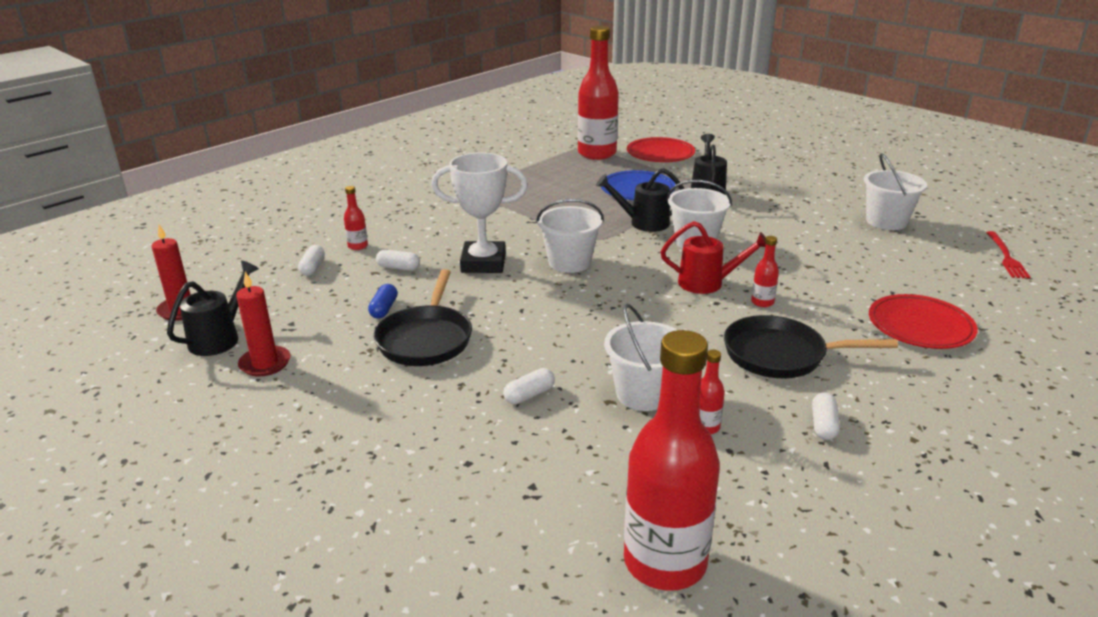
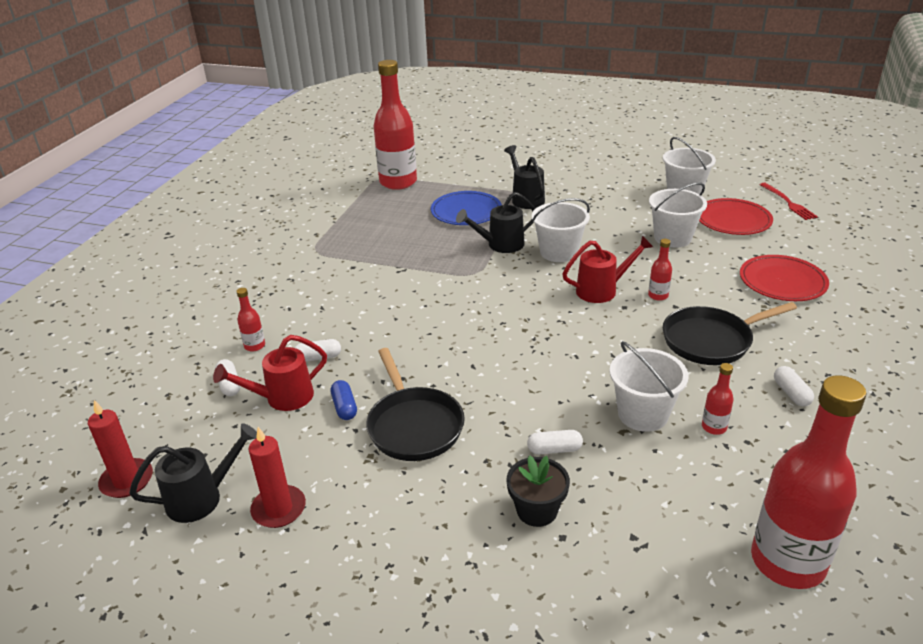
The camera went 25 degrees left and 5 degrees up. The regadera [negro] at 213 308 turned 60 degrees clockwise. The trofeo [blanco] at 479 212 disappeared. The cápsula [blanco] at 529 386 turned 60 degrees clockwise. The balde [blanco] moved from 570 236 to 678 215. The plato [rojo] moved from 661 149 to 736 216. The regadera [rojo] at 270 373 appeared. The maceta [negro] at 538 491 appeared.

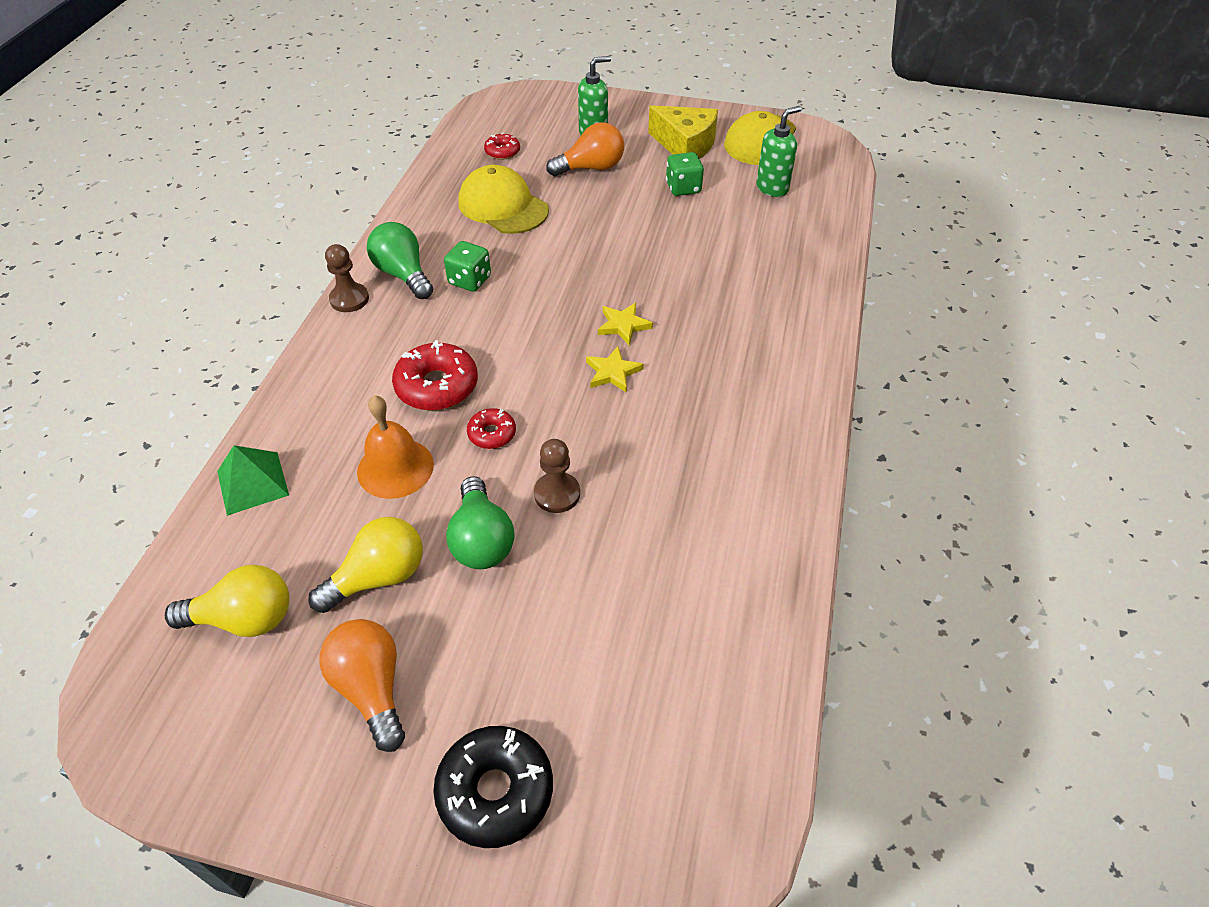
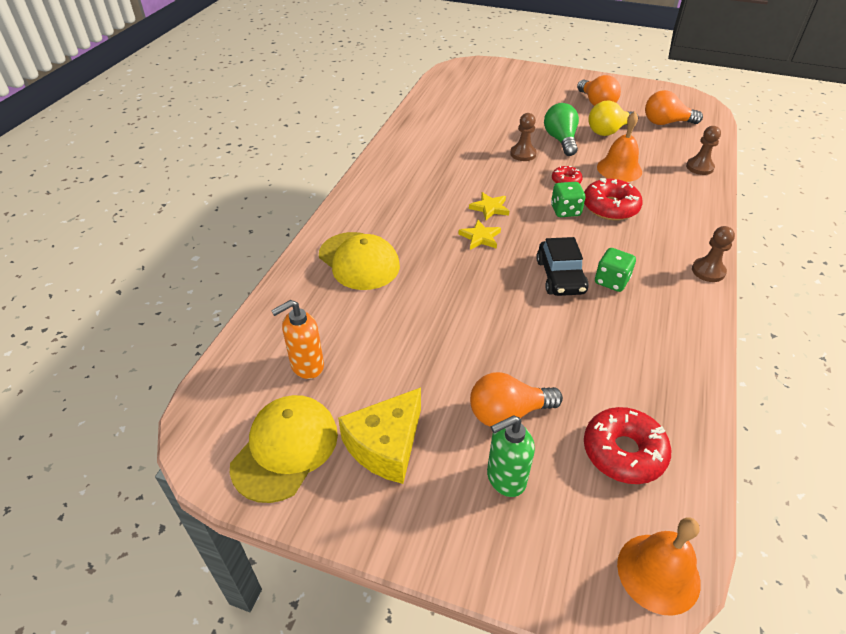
The camera went 175 degrees left and 5 degrees down. The bombilla [amarillo] at 227 601 became the bombilla [naranja] at 674 107. The pirámide [verde] at 253 480 was replaced by the peón [marrón] at 703 150. The bombilla [verde] at 400 260 disappeared. The rosquilla [negro] at 493 787 disappeared. The gorra [amarillo] moved from 503 199 to 359 261. The rosquilla [rojo] at 502 146 changed to 1.80 times the size. The queso [amarillo] at 683 132 turned 90 degrees counterclockwise. The dado [verde] moved from 685 174 to 568 199. The dispensador de jabón [verde] at 779 151 became the dispensador de jabón [naranja] at 297 339. The coche [negro] at 562 266 appeared. The campana [naranja] at 659 566 appeared.

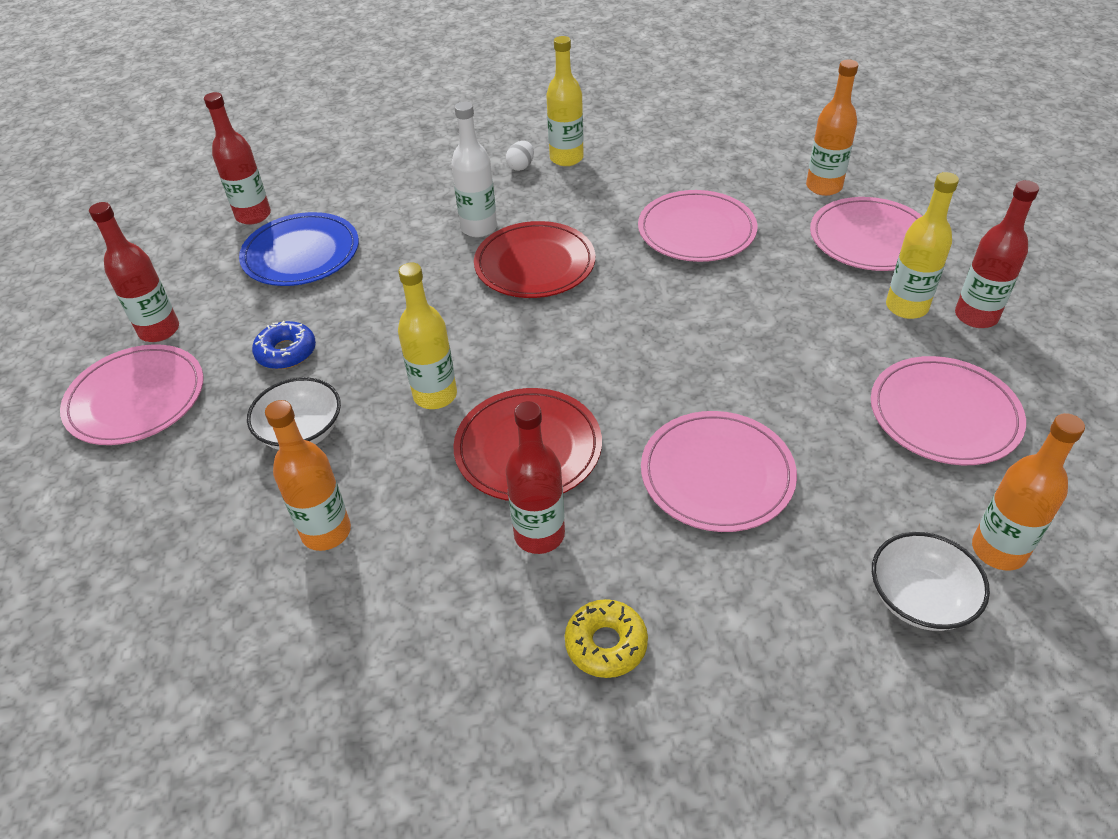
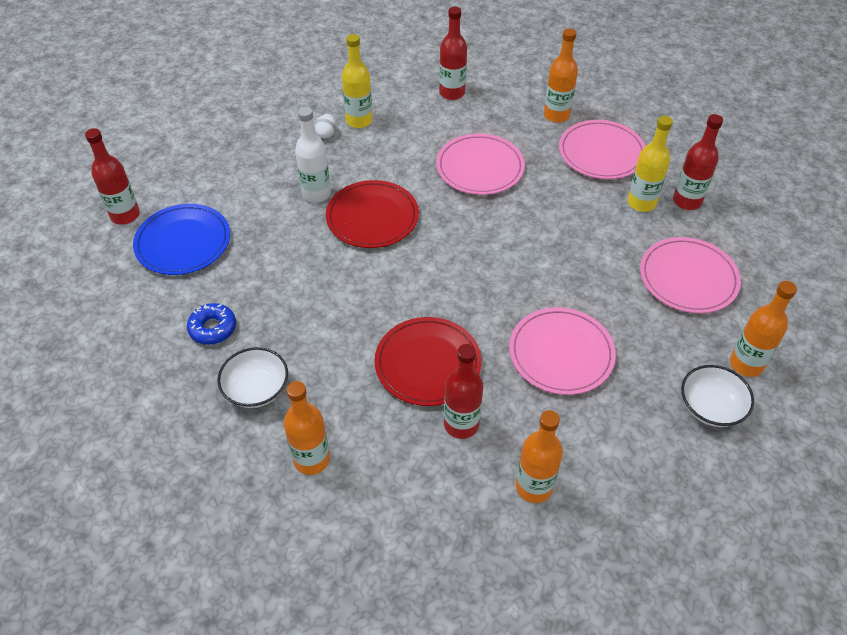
The camera went 20 degrees left and 5 degrees up. The plato [rosa] at 132 394 disappeared. The botella [rojo] moved from 134 272 to 453 53. The botella [amarillo] at 427 335 disappeared. The rosquilla [amarillo] at 606 638 was replaced by the botella [naranja] at 539 456.

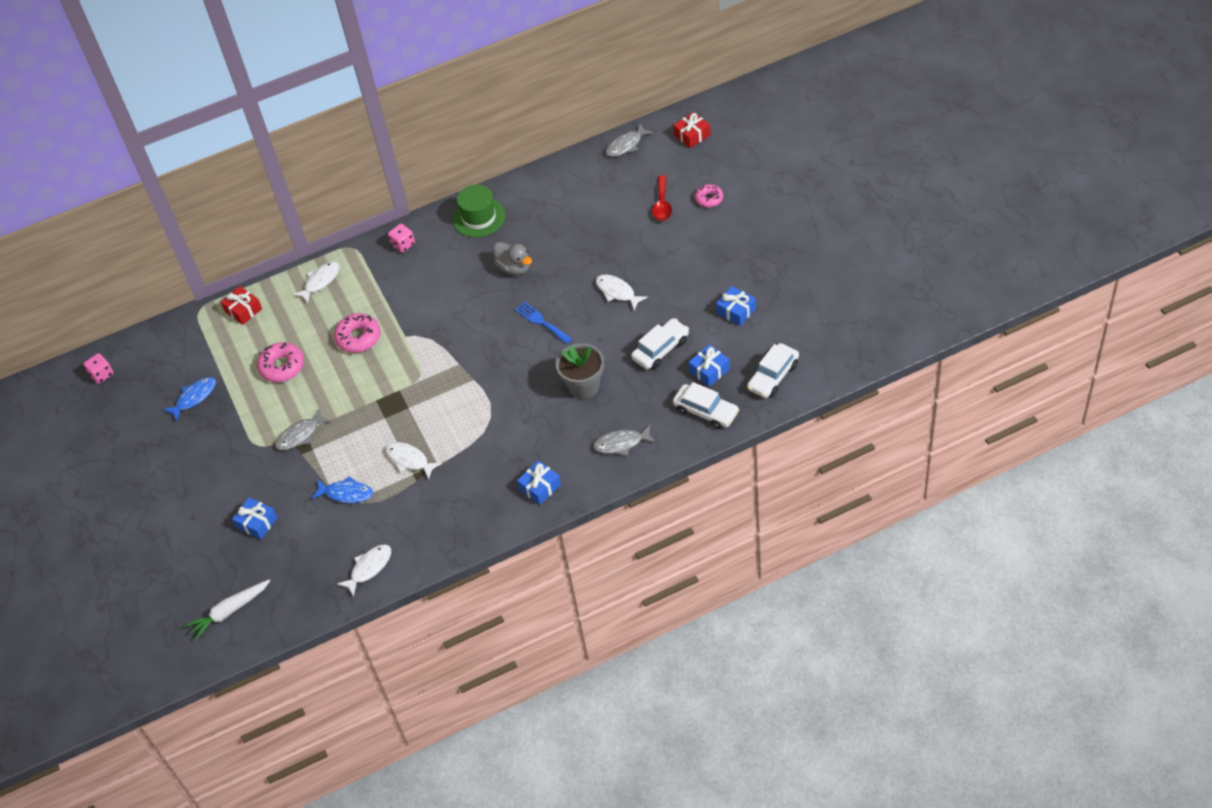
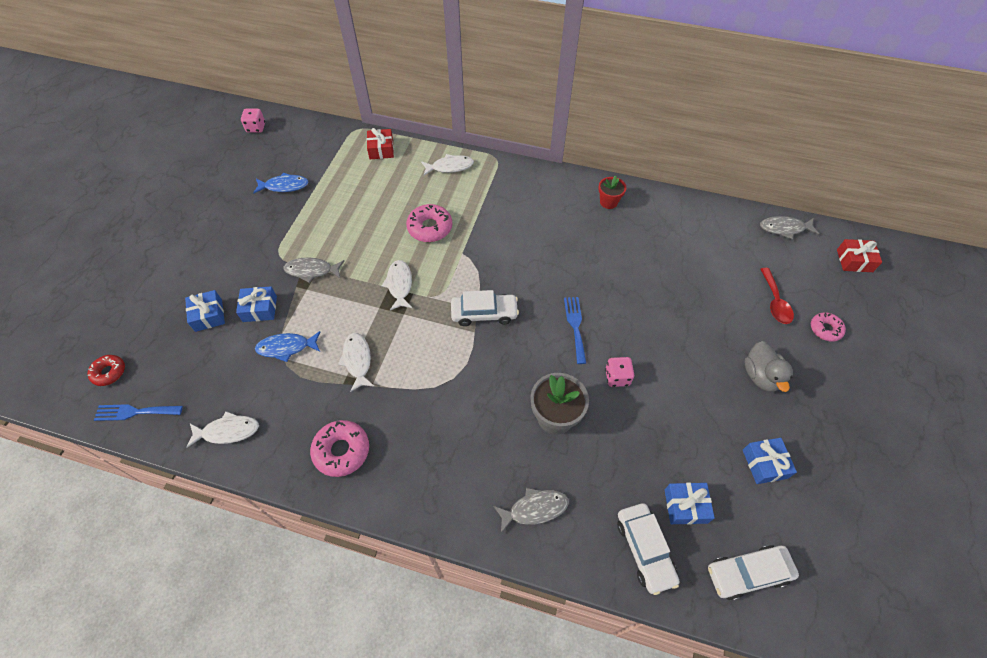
The camera went 35 degrees right and 5 degrees up. The zanahoria [blanco] at 228 609 was replaced by the rosquilla [rojo] at 106 370. The rosquilla [rosa] moved from 280 362 to 339 448. The pez [azul] at 342 489 turned 120 degrees clockwise. The dado [rosa] moved from 401 238 to 620 372. The sombrero [verde] at 479 211 was replaced by the maceta [rojo] at 612 192. The pato [gris] moved from 512 258 to 768 366. The regalo [azul] moved from 539 482 to 256 304. The pez [gris] at 624 440 turned 135 degrees clockwise. The pez [blanco] moved from 622 292 to 397 285. The coche [blanco] moved from 660 343 to 485 308. The cuchara [rojo] at 662 198 turned 45 degrees counterclockwise. The tenedor [azul] at 138 412 appeared.

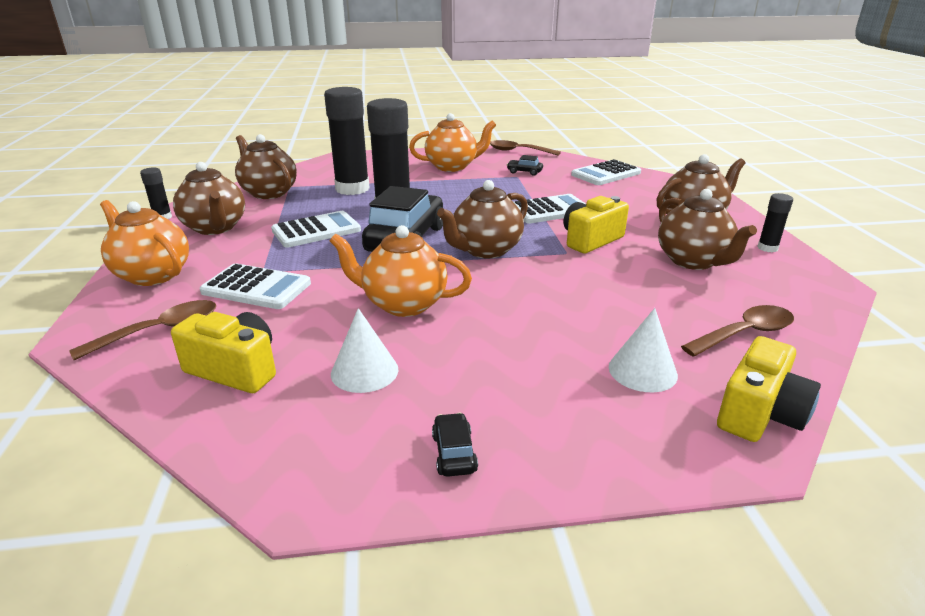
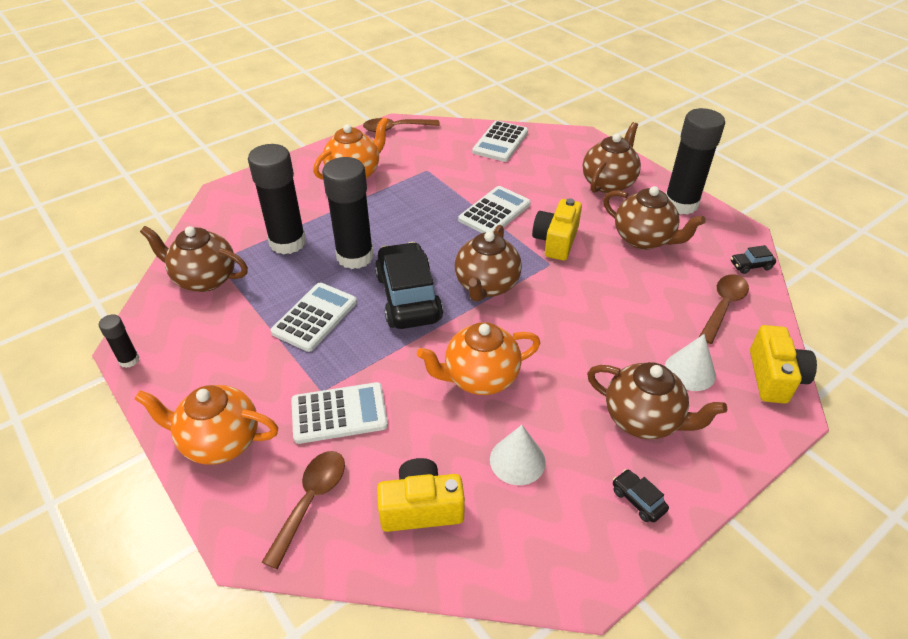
The camera went 30 degrees left and 15 degrees up. The tetera [marrón] moved from 209 198 to 657 400. The coche [negro] moved from 525 165 to 753 259. The barra de pegamento [negro] at 775 222 changed to 2.17 times the size.

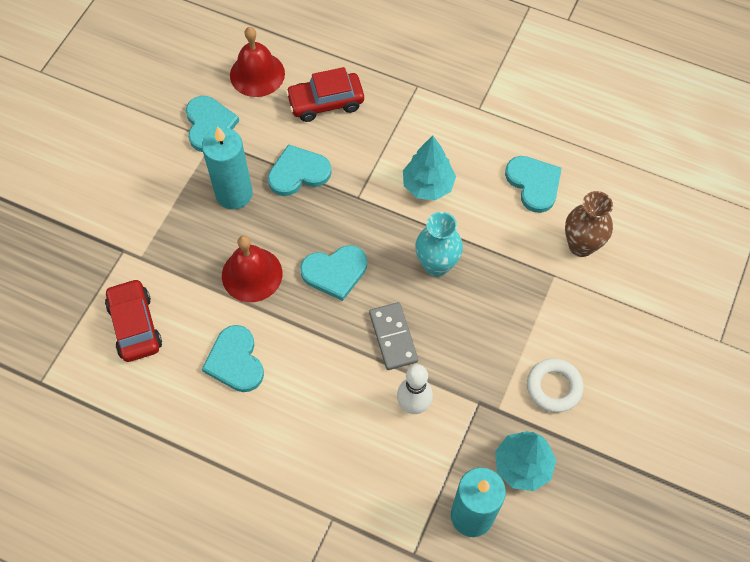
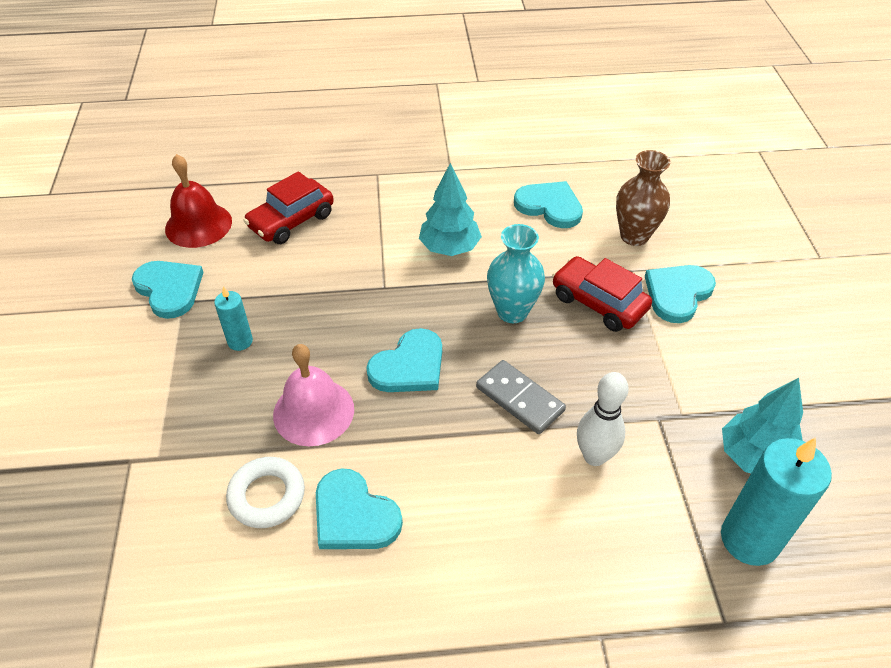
The camera went 30 degrees left and 15 degrees down. The coche [rojo] moved from 133 320 to 602 294. The vela [turquesa] at 227 167 changed to 0.52 times the size. The campana [rojo] at 252 269 became the campana [rosa] at 313 395. The corazón [turquesa] moved from 300 170 to 680 294. The anillo [blanco] moved from 555 385 to 265 492.

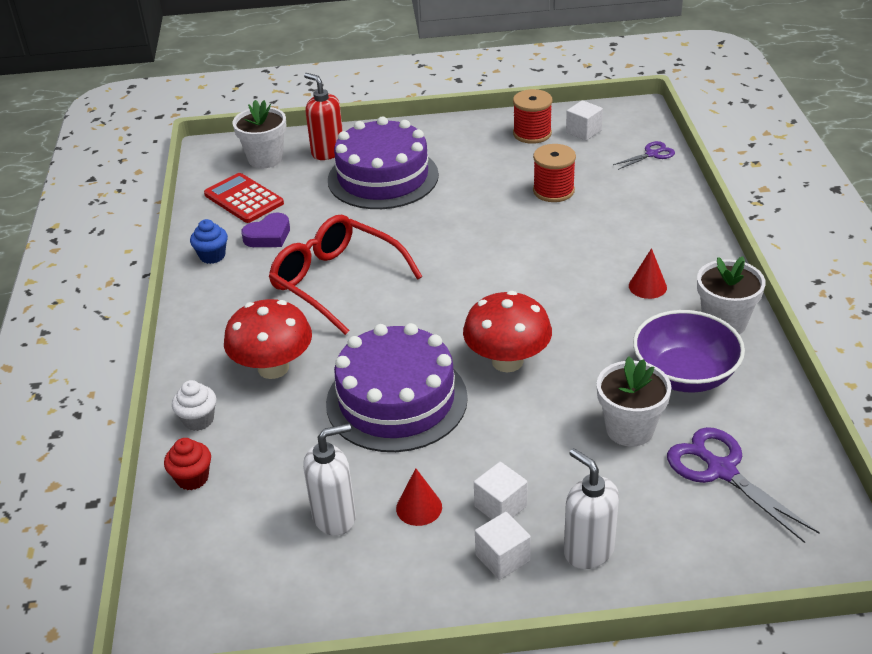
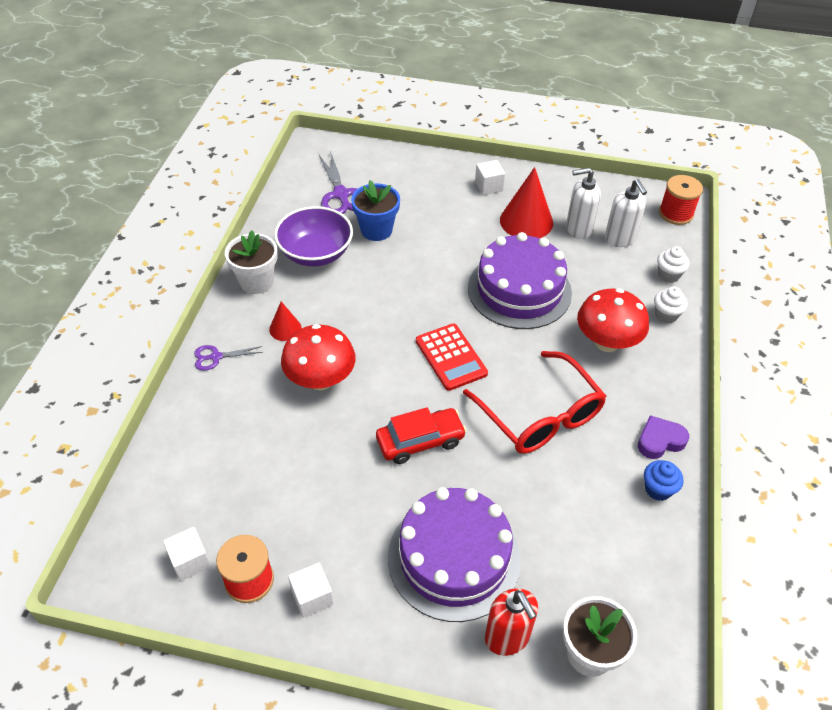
The camera went 165 degrees left and 10 degrees up. The magdalena [rojo] at 187 464 became the magdalena [blanco] at 673 265. The calculadora [rojo] moved from 244 198 to 452 357. The corazón [morado] moved from 265 230 to 663 437. The cono [rojo] at 419 497 changed to 1.88 times the size. The seta [rojo] moved from 507 331 to 318 357. The cubo [blanco] moved from 501 490 to 311 590. The carrete [rojo] moved from 554 173 to 681 200. The dispensador de jabón [blanco] moved from 591 508 to 626 213. The maceta [blanco] at 634 401 became the maceta [azul] at 375 210. The tijeras [morado] moved from 644 155 to 228 358. The coche [rojo] at 421 435 appeared.

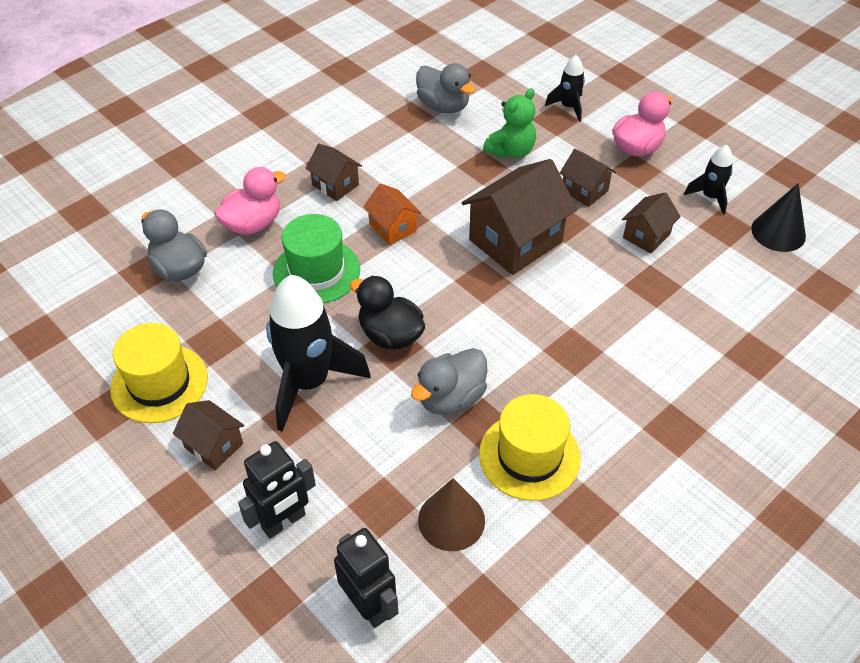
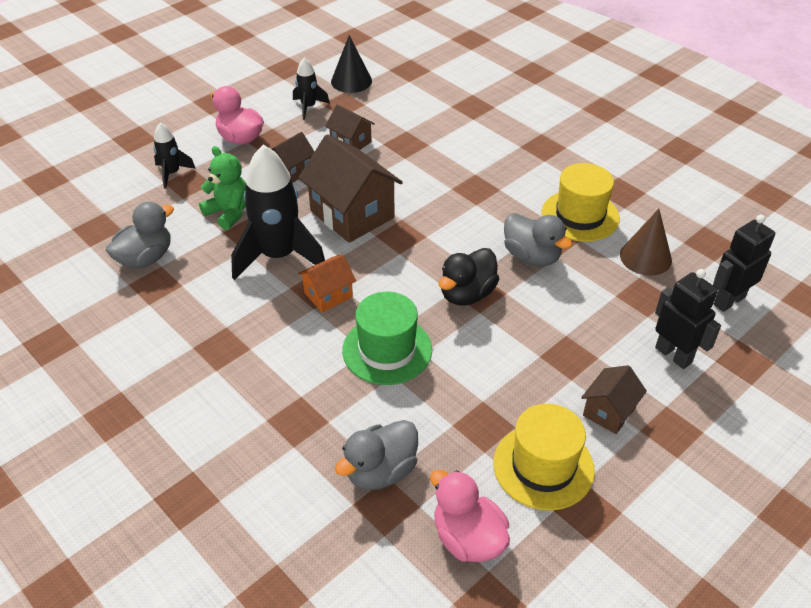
The camera went 90 degrees left and 5 degrees down. The pato [rosa] moved from 250 201 to 470 515. The cohete [negro] moved from 318 353 to 278 212. The casa [marrón] at 333 172 disappeared.

